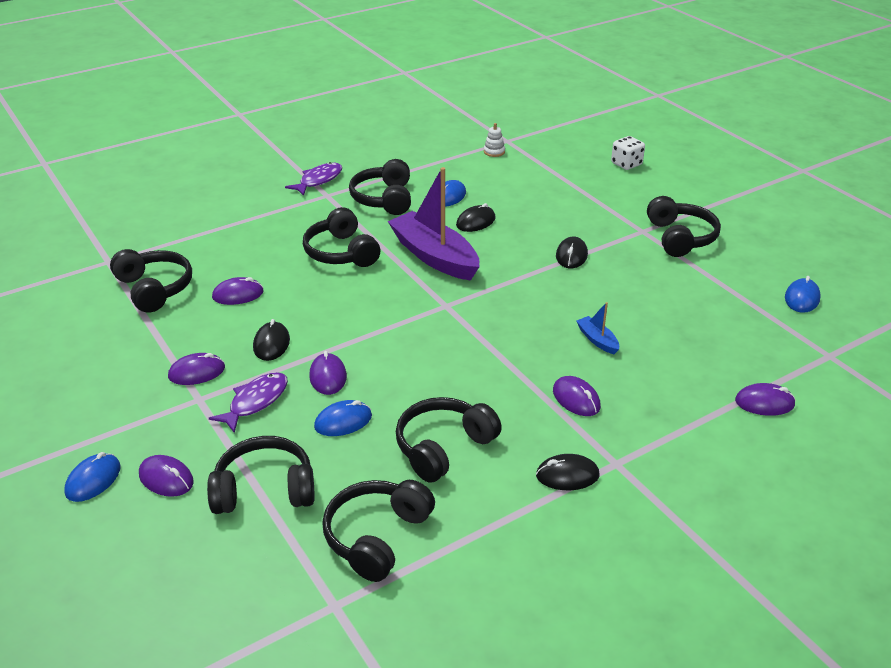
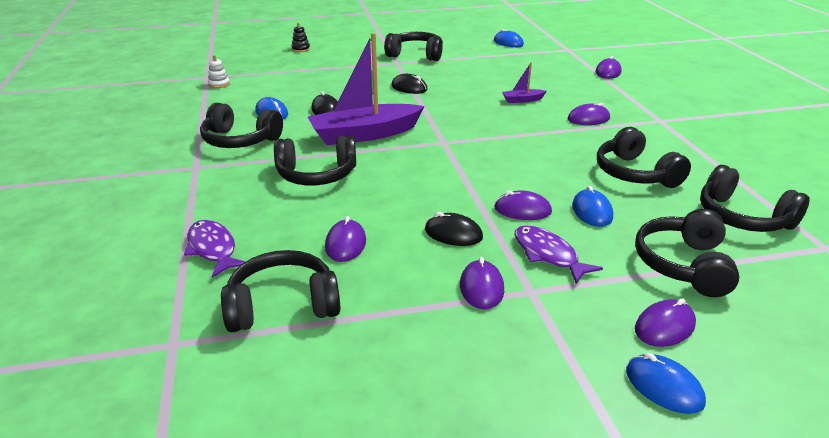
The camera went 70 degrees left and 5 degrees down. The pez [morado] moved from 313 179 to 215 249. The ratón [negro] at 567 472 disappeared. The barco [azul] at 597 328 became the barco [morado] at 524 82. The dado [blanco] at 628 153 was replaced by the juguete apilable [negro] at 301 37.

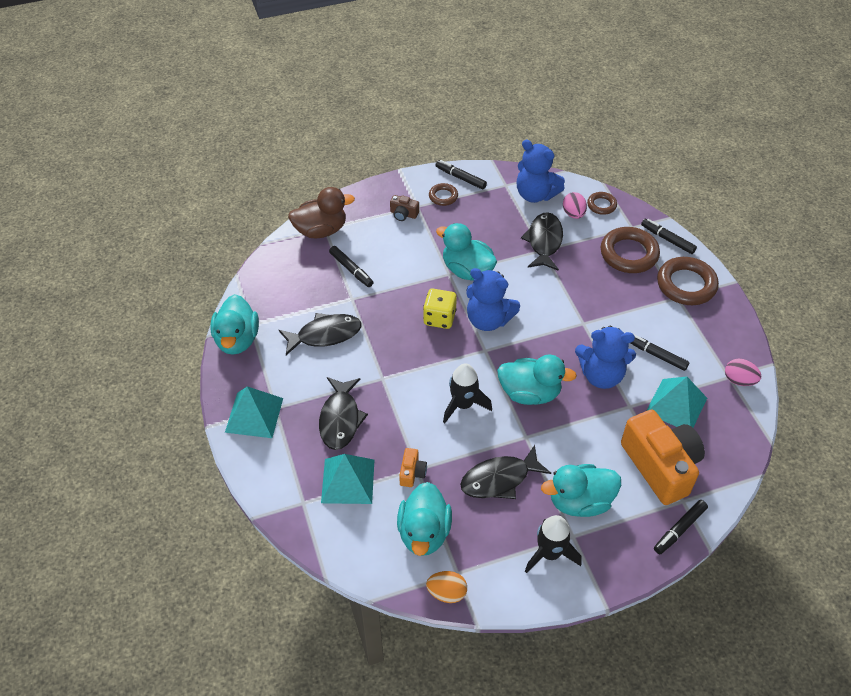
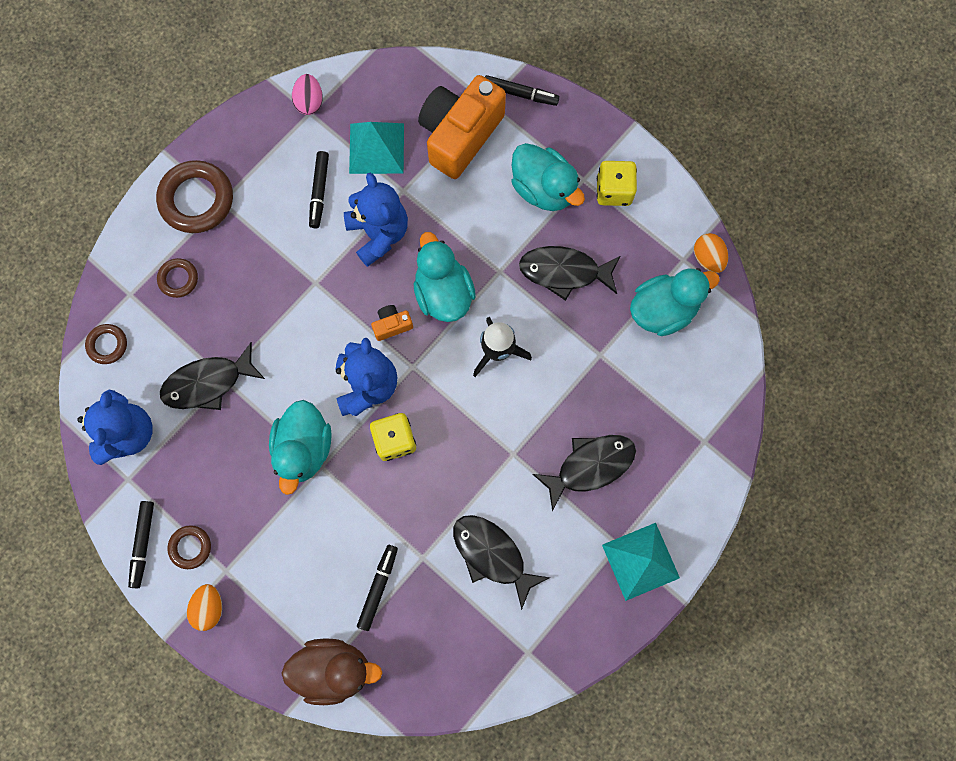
The camera went 120 degrees left and 25 degrees up. The pato [turquesa] at 234 324 disappeared. The pato [marrón] at 321 213 turned 135 degrees clockwise. The pirámide [turquesa] at 347 479 disappeared. The cámara [marrón] at 404 208 disappeared. The cámara [naranja] moved from 413 467 to 392 323. The pez [negro] at 505 472 turned 150 degrees clockwise. The cohete [negro] at 553 544 was replaced by the dado [amarillo] at 617 183. The huevo [rosa] at 575 205 disappeared. The anillo [marrón] at 630 250 changed to 0.53 times the size. The rotulador [negro] at 669 236 disappeared. The huevo [naranja] at 204 607 appeared.

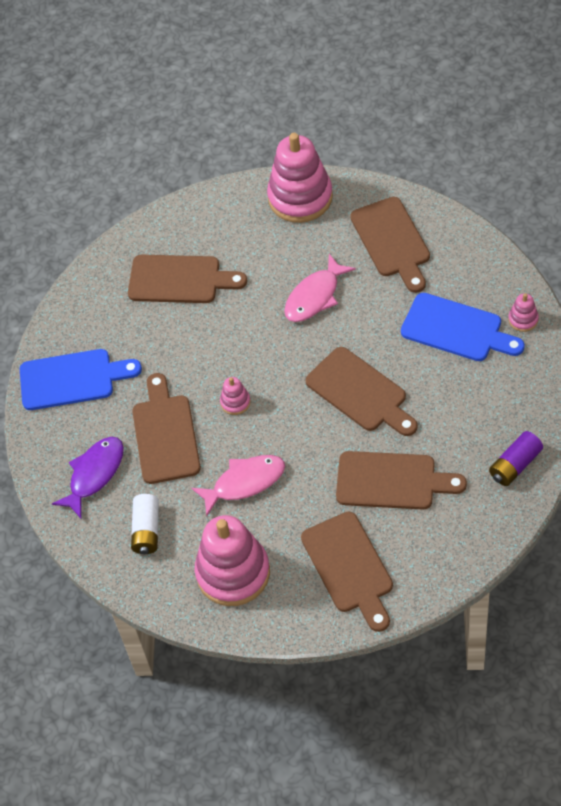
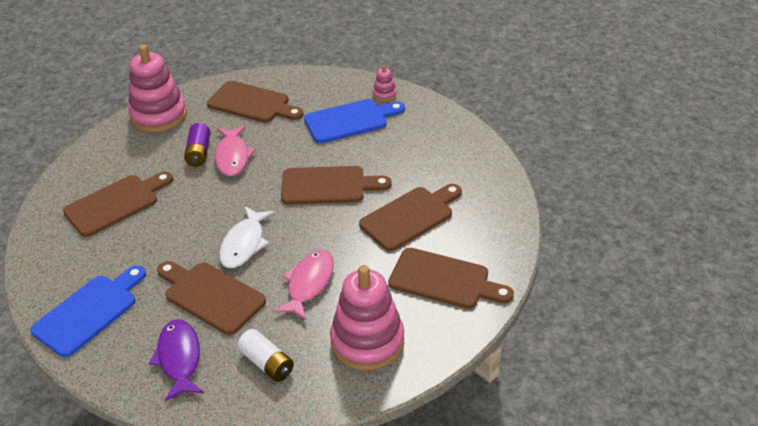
The camera went 50 degrees left and 15 degrees down. The juguete apilable [rosa] at 235 396 was replaced by the pez [blanco] at 246 237. The pila [morado] moved from 516 458 to 197 145.

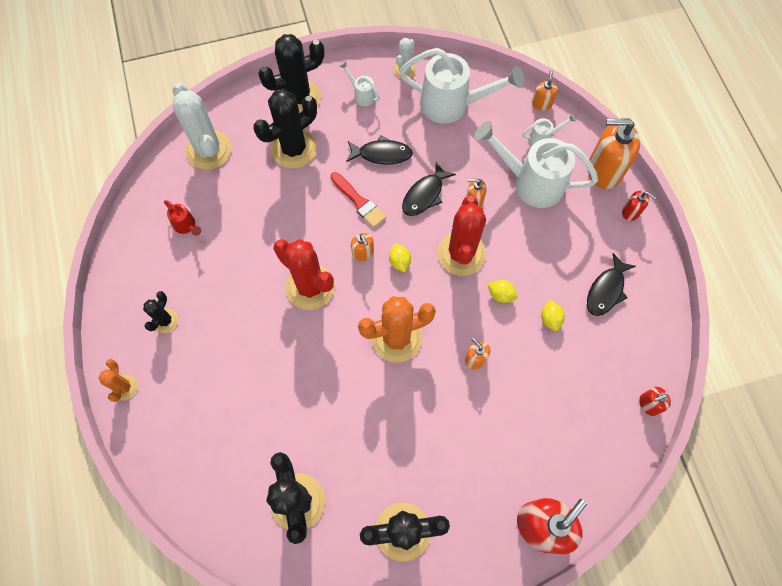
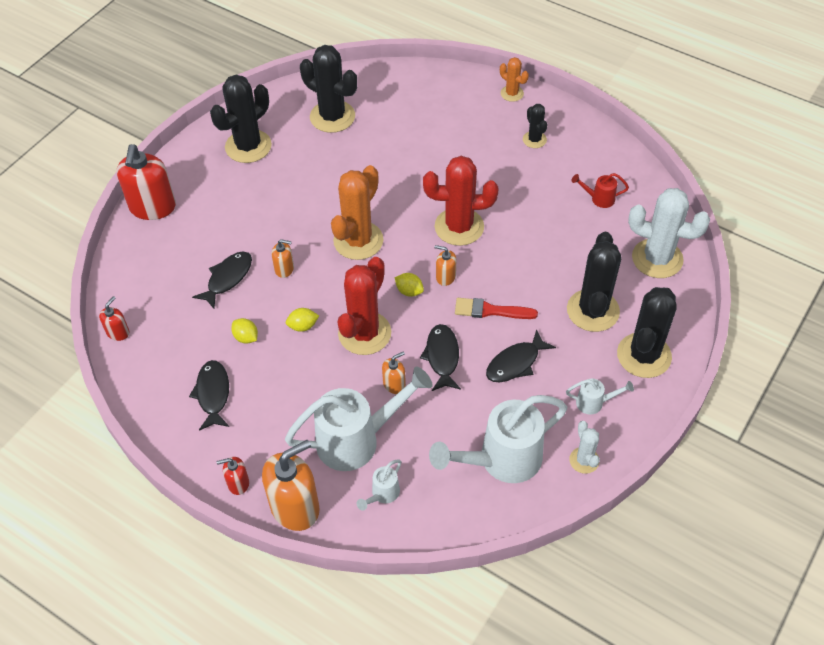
The camera went 140 degrees right and 15 degrees down. The cactus [rojo] at 461 236 turned 60 degrees clockwise. The dispensador de jabón [naranja] at 545 90 disappeared. The pez [negro] at 222 280 appeared.

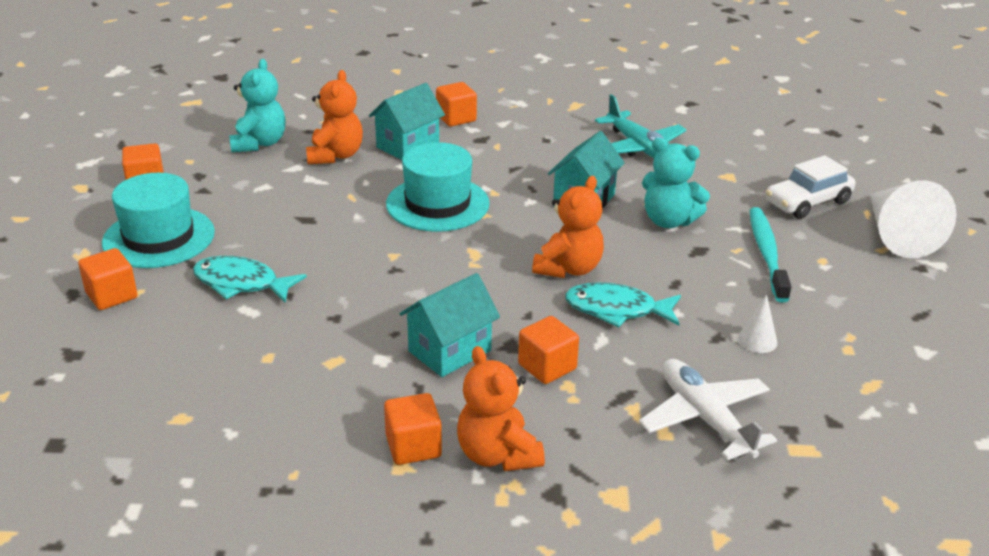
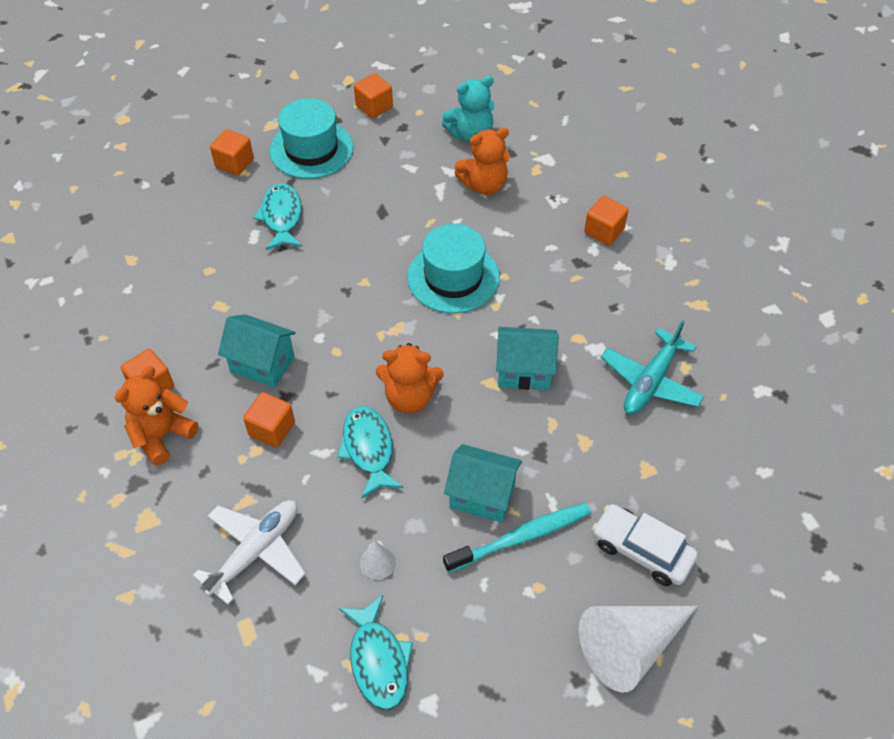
The camera went 65 degrees right and 20 degrees up. The casa [turquesa] moved from 407 121 to 483 483. The osito [turquesa] at 676 183 disappeared. The pez [turquesa] at 376 652 appeared.

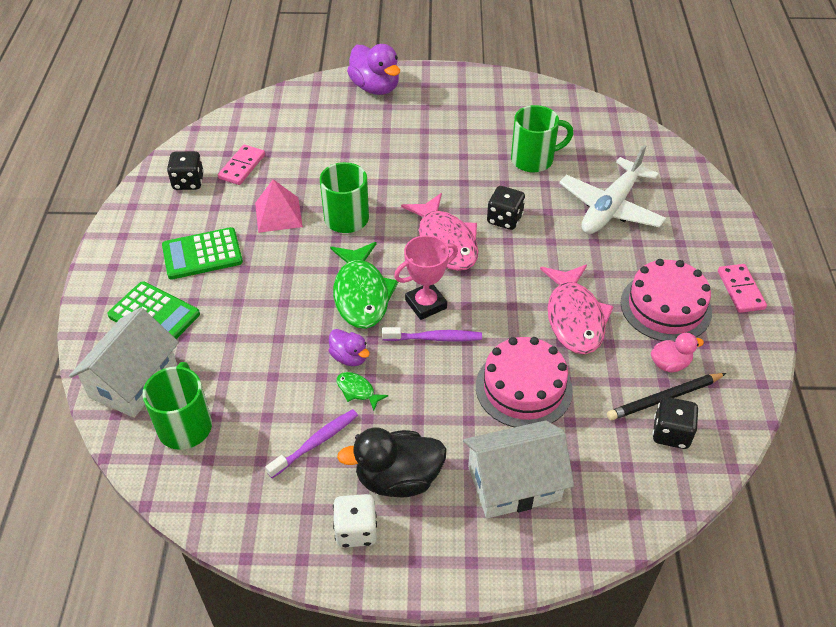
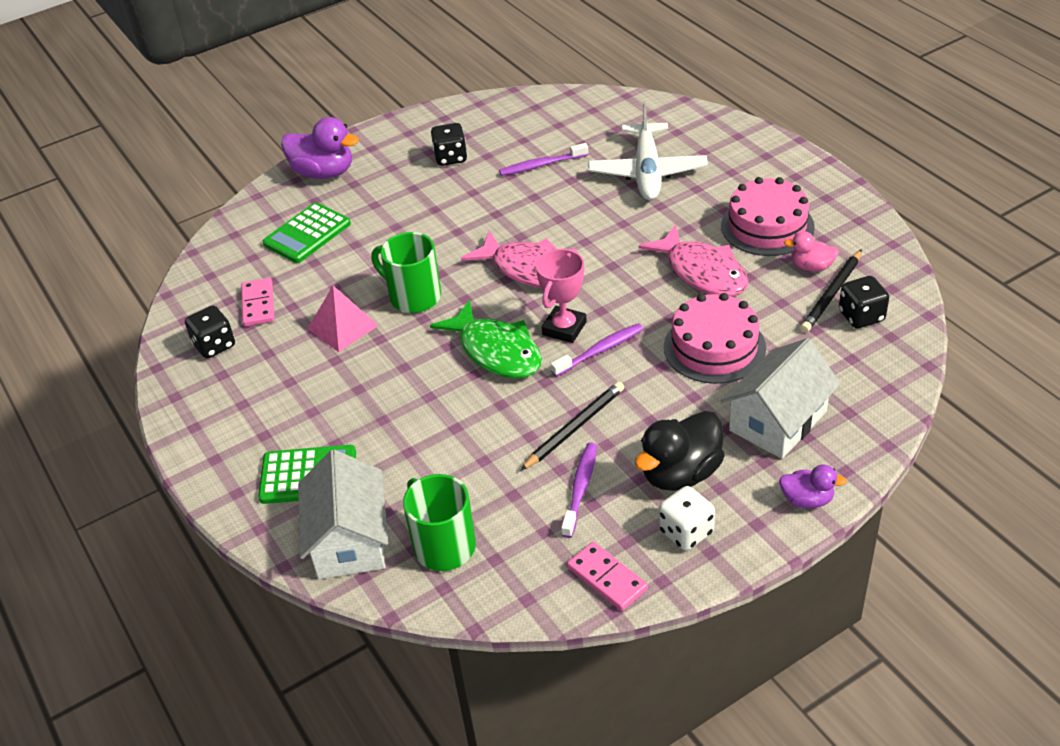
The camera went 30 degrees left and 5 degrees down. The calculadora [verde] moved from 202 253 to 307 232. The pato [morado] moved from 349 347 to 813 486. The pez [verde] at 363 391 was replaced by the lápiz [negro] at 572 426. The dado [negro] moved from 506 208 to 449 144. The taza [verde] at 542 139 was replaced by the cepillo de dientes [morado] at 543 159. The pato [rosa] at 677 352 turned 120 degrees counterclockwise. The ficha de dominó [rosa] moved from 742 288 to 607 576.

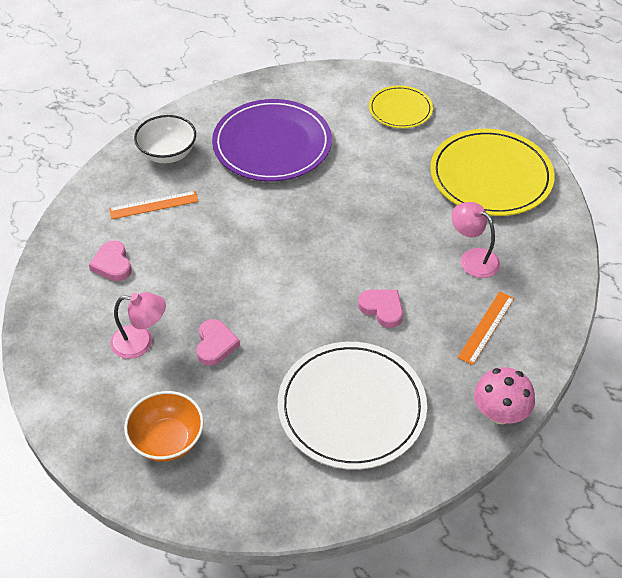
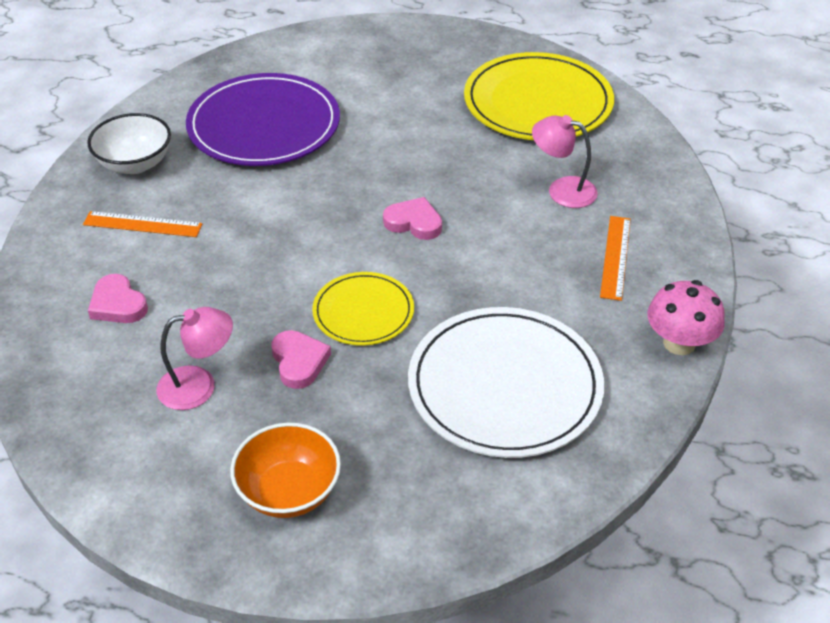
The camera went 20 degrees left and 5 degrees down. The regla [naranja] at 154 205 turned 45 degrees clockwise. The corazón [rosa] moved from 380 309 to 412 218. The plato [amarillo] moved from 401 106 to 363 309.

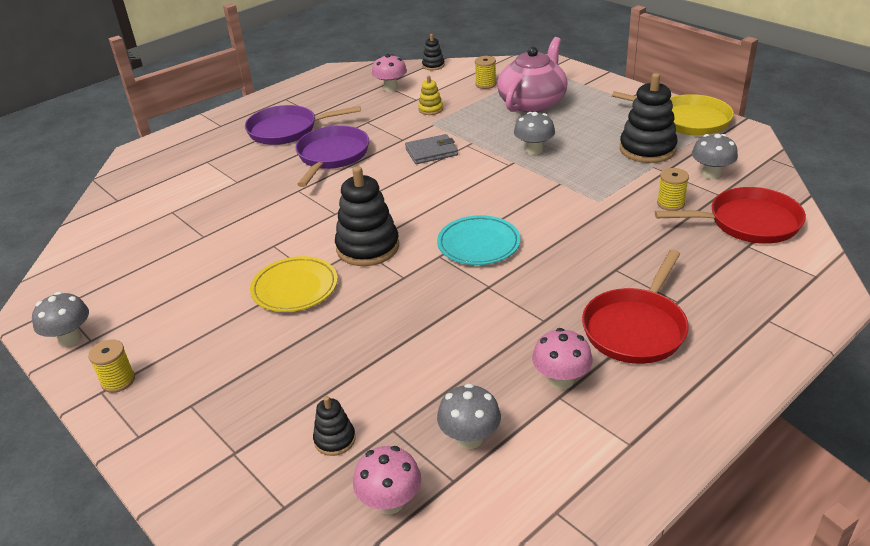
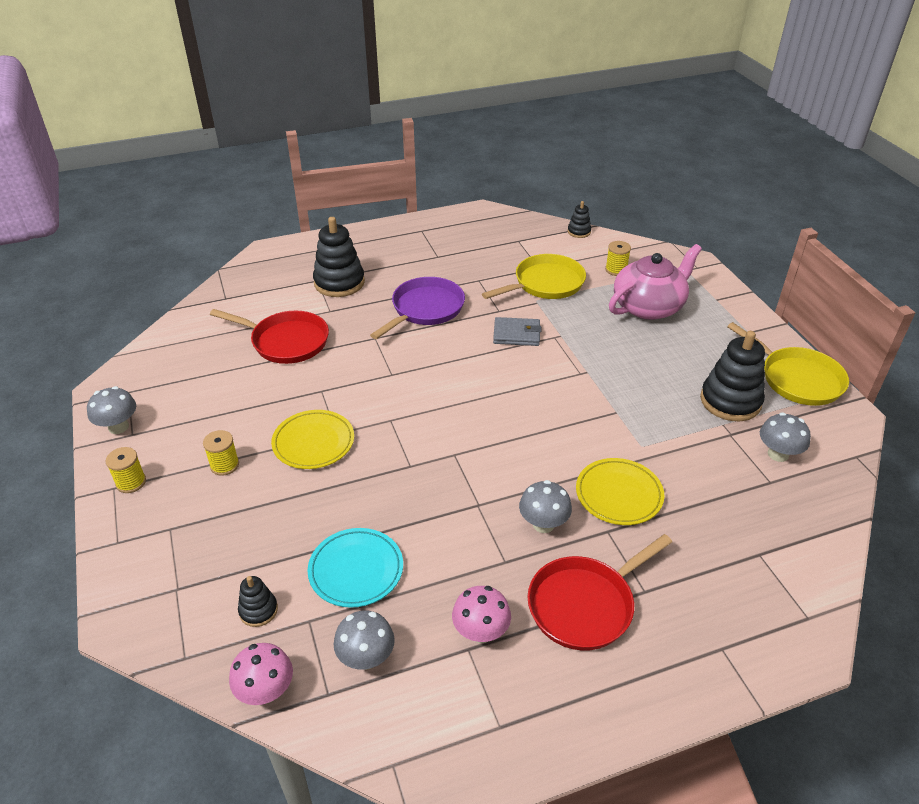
The camera went 20 degrees right and 5 degrees up. The sartén [morado] at 303 125 disappeared. The juguete apilable [negro] moved from 367 216 to 339 257. The seta [rosa] at 389 73 disappeared. The juguete apilable [amarillo] at 430 95 was replaced by the sartén [amarillo] at 534 276. The plato [turquesa] moved from 479 240 to 355 568. The seta [gris] moved from 534 133 to 545 506. The sartén [rojo] moved from 730 215 to 269 336. The carrete [amarillo] moved from 673 189 to 221 453. The plato [amarillo] at 620 491 appeared.

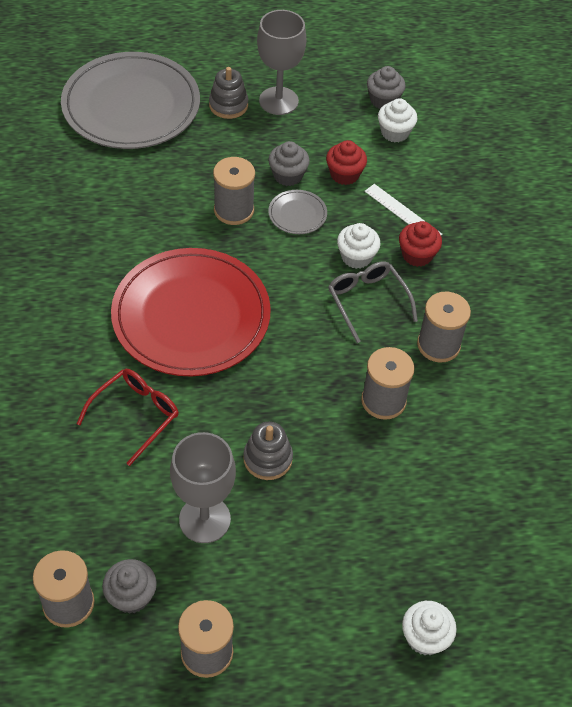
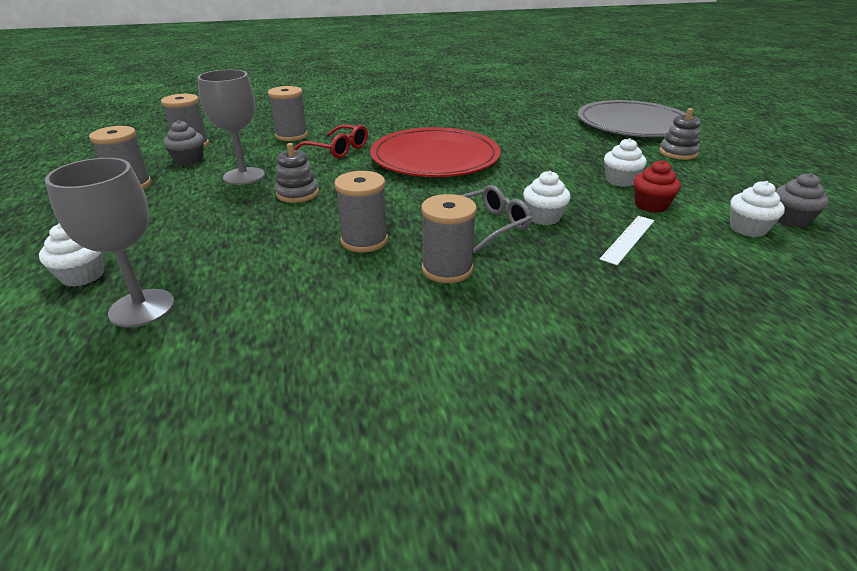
The camera went 85 degrees right and 20 degrees down. The carrete [gris] moved from 234 191 to 288 113. The copa [gris] moved from 281 62 to 109 242. The magdalena [gris] at 289 163 became the magdalena [blanco] at 625 162. The plato [gris] at 297 212 disappeared. The magdalena [rojo] at 420 244 disappeared.

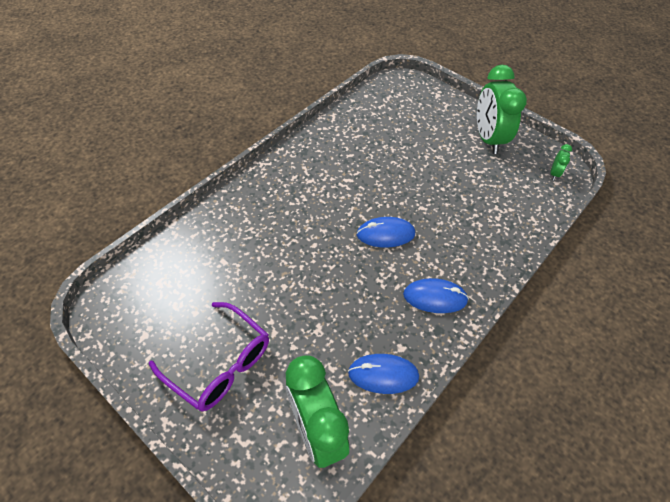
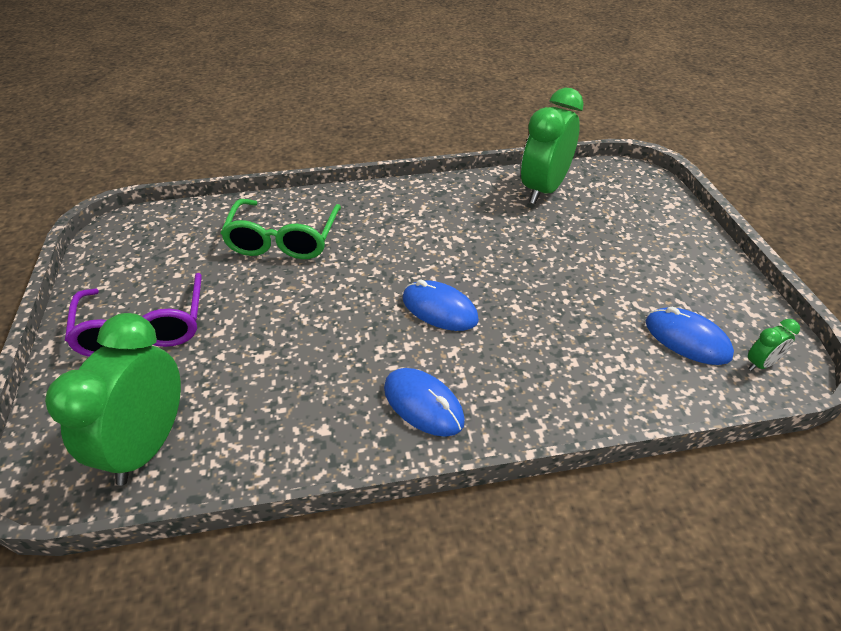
The camera went 40 degrees right and 10 degrees down. The ratón [azul] moved from 383 374 to 690 336. The despertador [verde] moved from 502 109 to 552 146. The gafas [verde] at 281 229 appeared.

